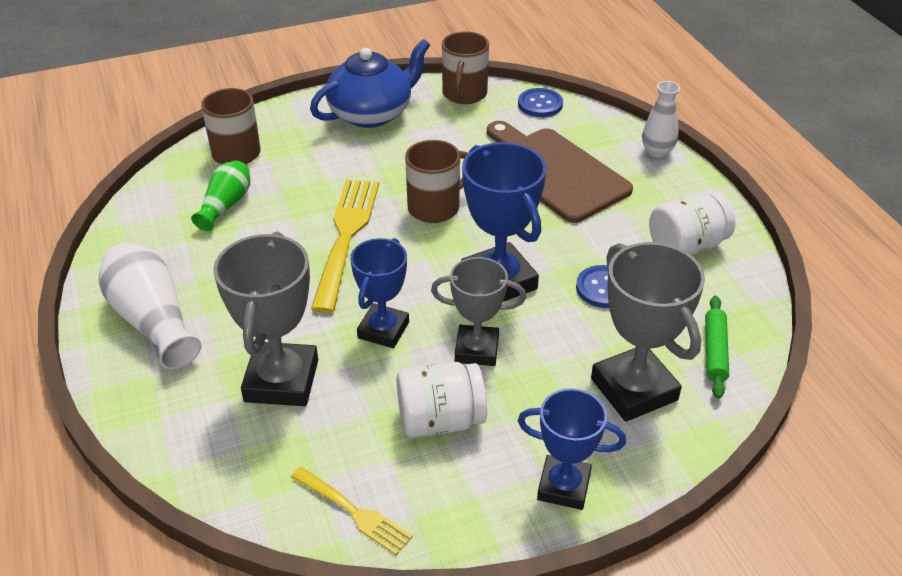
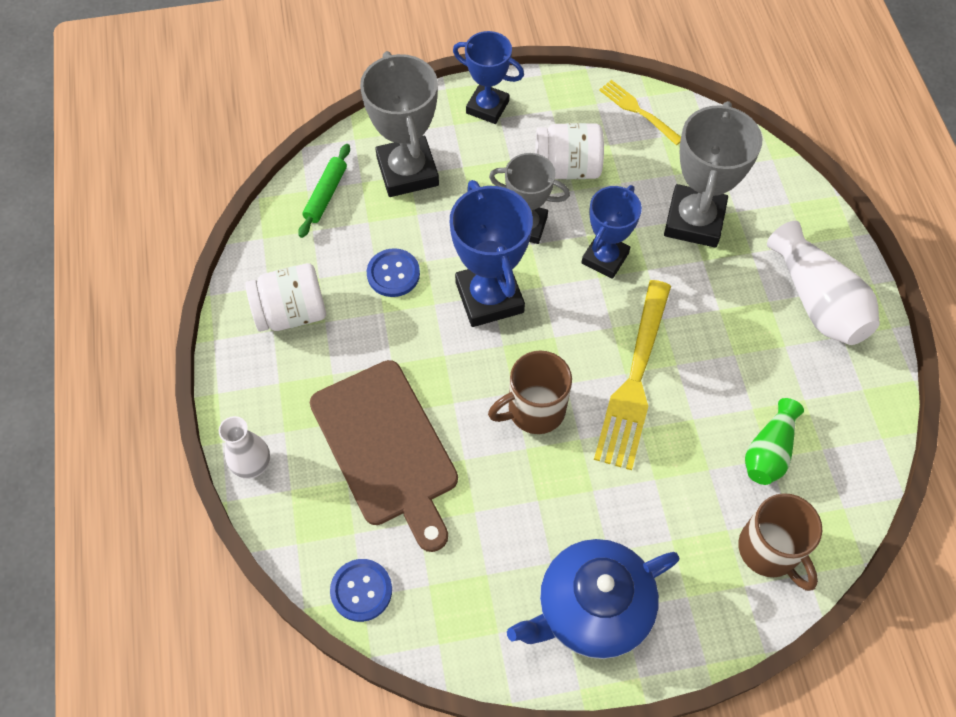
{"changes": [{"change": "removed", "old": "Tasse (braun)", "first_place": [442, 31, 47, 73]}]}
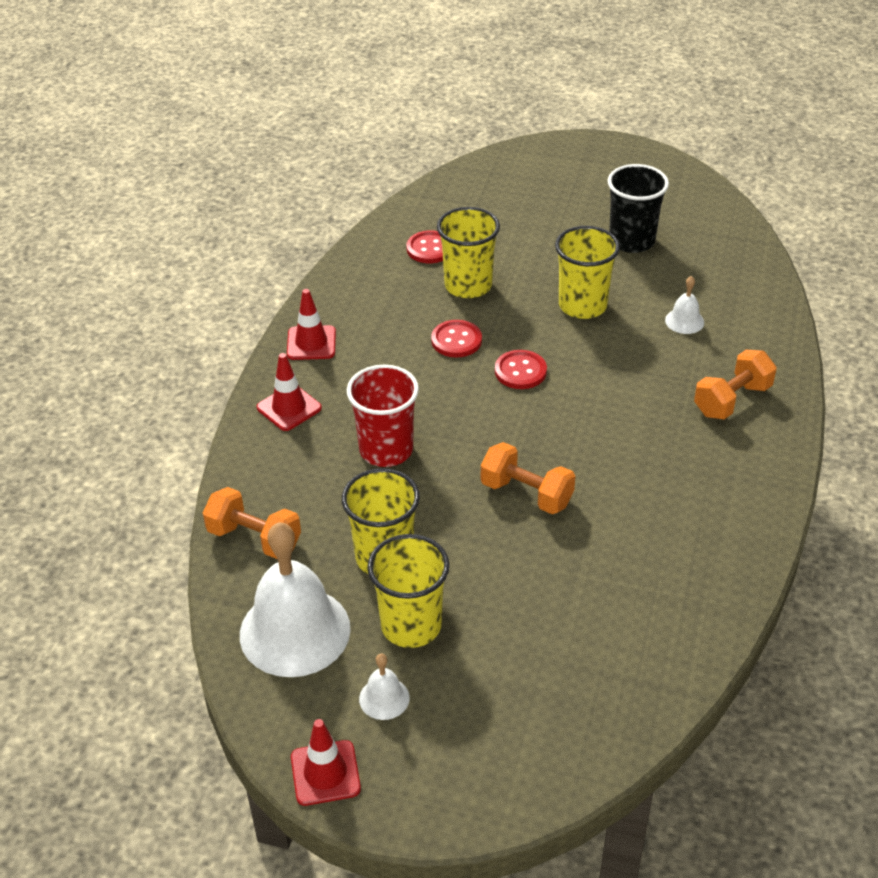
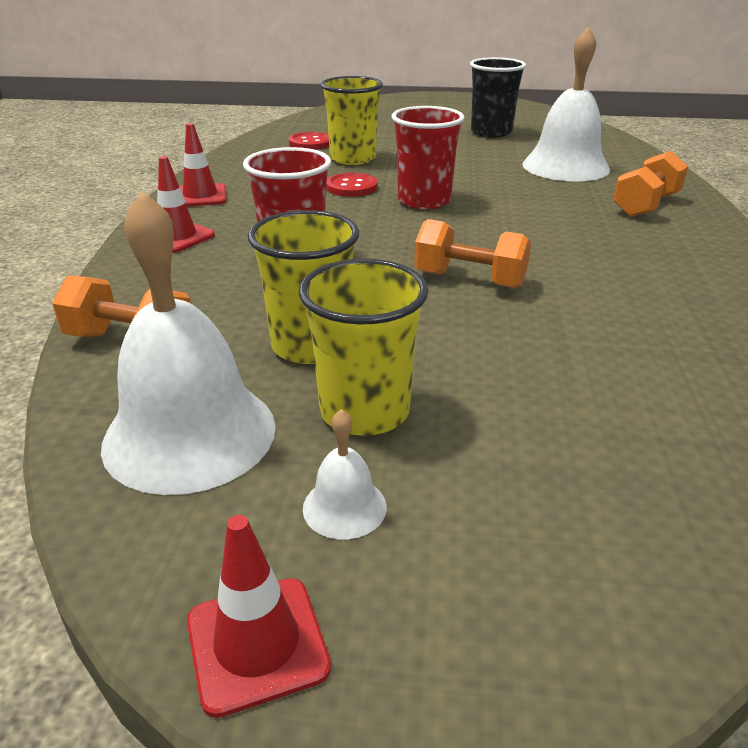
{"changes": [{"change": "removed", "old": "Becher (gelb)", "first_place": [555, 226, 65, 93]}, {"change": "replaced", "old": "Knopf (rot)", "new": "Becher (rot)", "first_place": [495, 350, 52, 39], "second_place": [392, 106, 72, 103]}, {"change": "resized", "old": "Glocke (weiß)", "first_place": [665, 276, 39, 58], "second_place": [522, 27, 88, 154], "factor": 2.29}]}
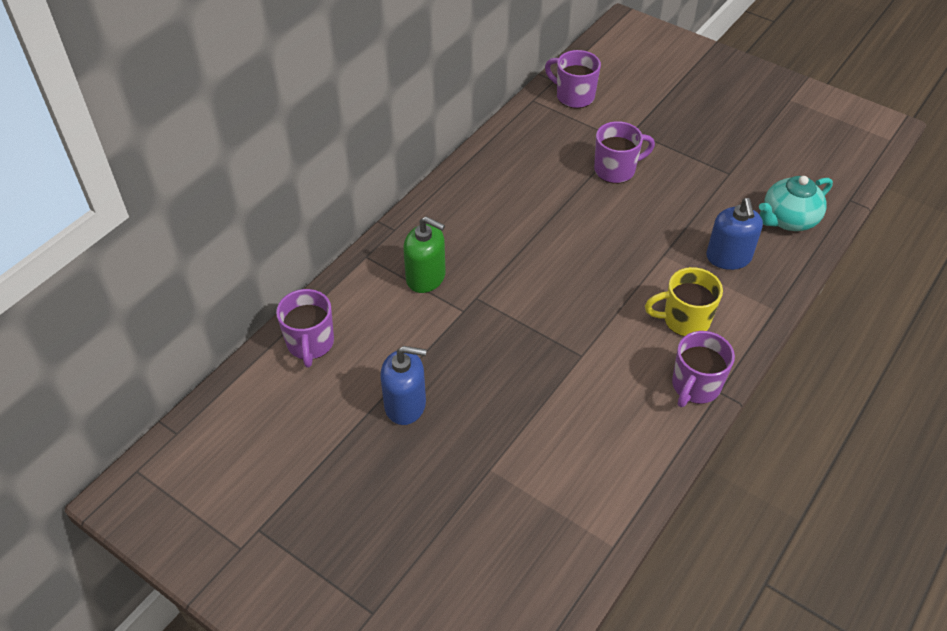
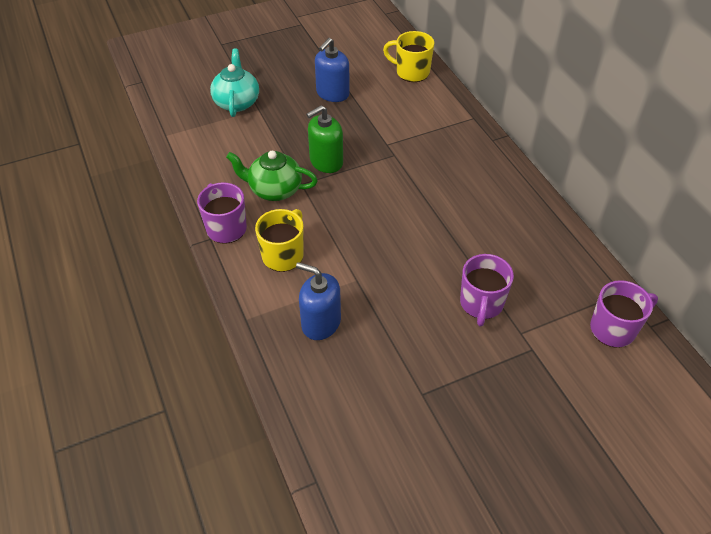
{"changes": [{"change": "added", "new": "Teekanne (grün)", "second_place": [226, 151, 92, 50]}, {"change": "moved", "old": "Seifenspender (grün)", "first_place": [403, 216, 43, 77], "second_place": [306, 105, 37, 68]}, {"change": "moved", "old": "Teekanne (türkis)", "first_place": [759, 176, 74, 55], "second_place": [210, 49, 49, 68]}, {"change": "recoloured", "old": "Tasse (lila)", "new": "Tasse (gelb)", "first_place": [276, 289, 58, 78], "second_place": [383, 31, 51, 51]}]}
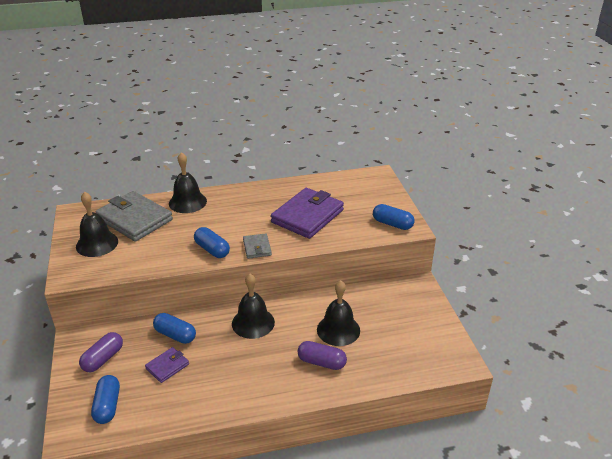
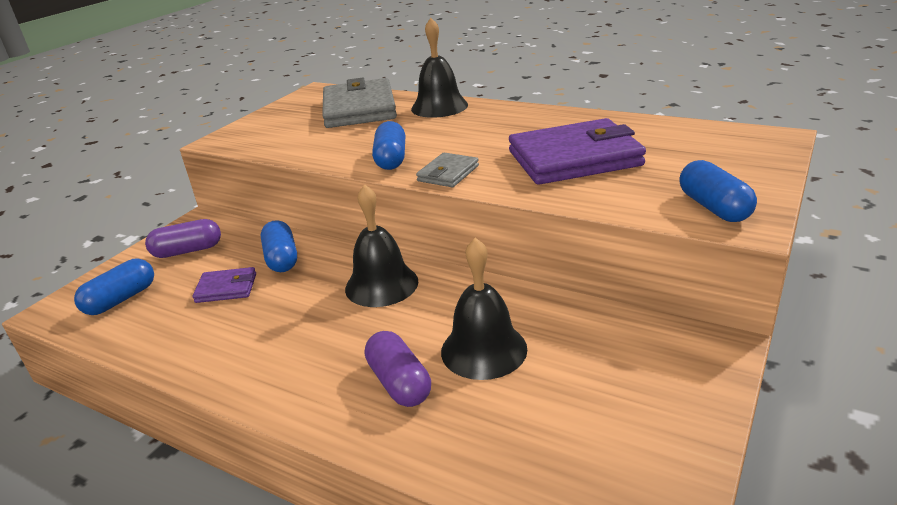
{"changes": [{"change": "removed", "old": "Glocke (schwarz)", "first_place": [76, 192, 42, 65]}]}
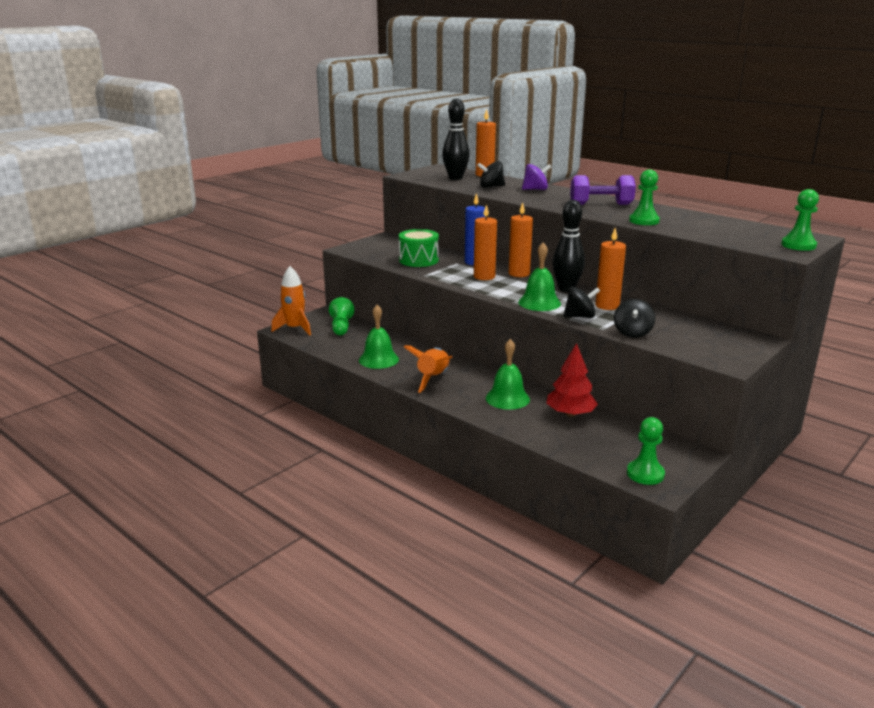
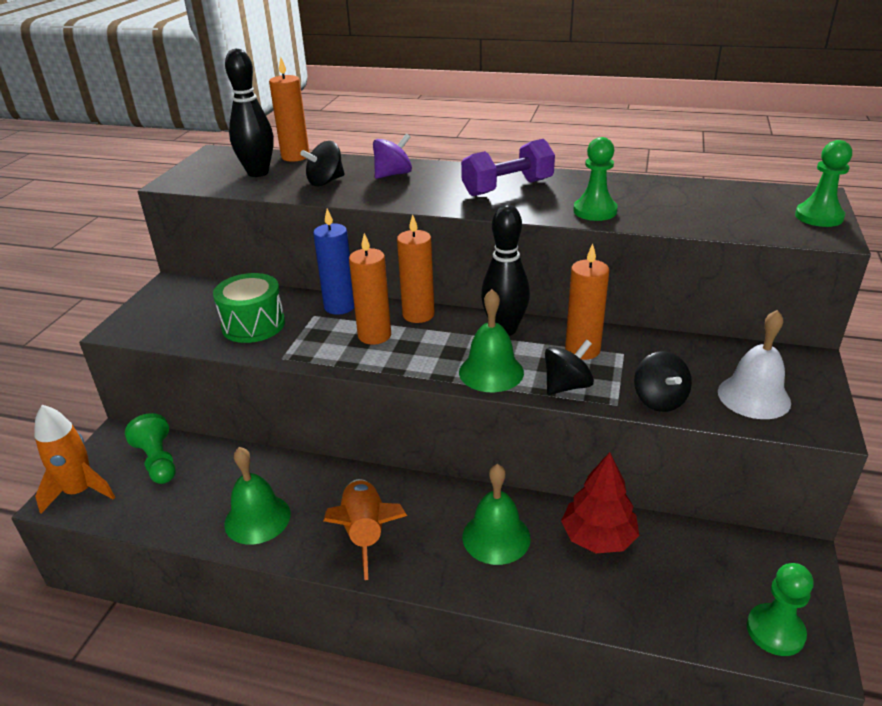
{"changes": [{"change": "added", "new": "Glocke (weiß)", "second_place": [718, 310, 73, 109]}]}
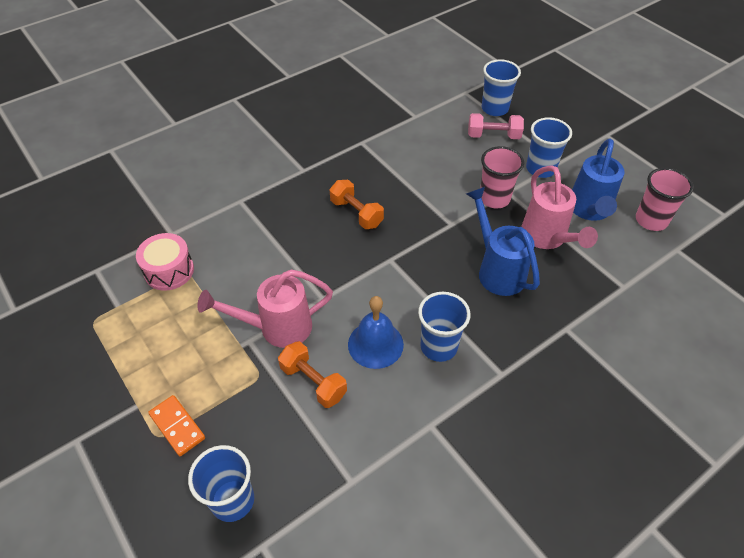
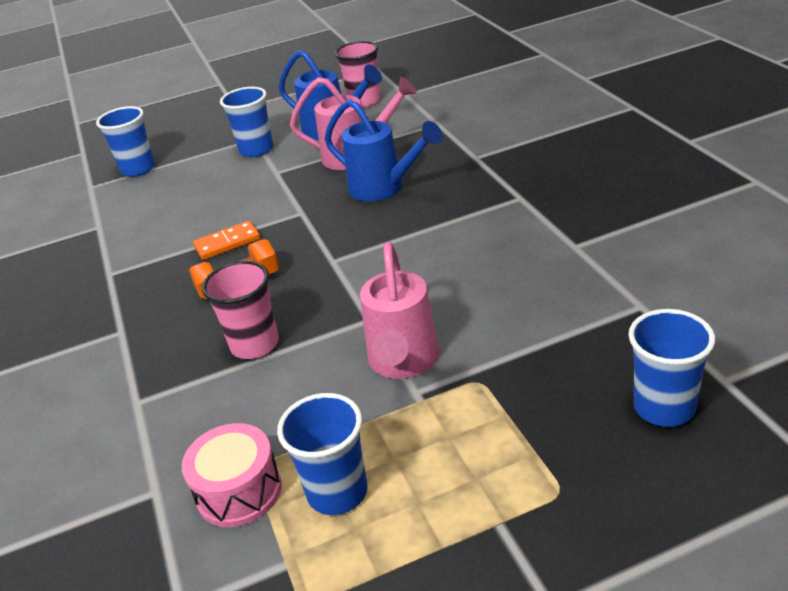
{"changes": [{"change": "removed", "old": "Hantel (orange)", "first_place": [278, 341, 69, 67]}, {"change": "removed", "old": "Glocke (blau)", "first_place": [348, 296, 56, 73]}, {"change": "removed", "old": "Hantel (rosa)", "first_place": [468, 113, 56, 26]}, {"change": "moved", "old": "Dominostein (orange)", "first_place": [148, 395, 57, 61], "second_place": [193, 221, 67, 39]}, {"change": "moved", "old": "Becher (blau)", "first_place": [418, 292, 53, 70], "second_place": [277, 393, 91, 122]}, {"change": "moved", "old": "Becher (rosa)", "first_place": [480, 146, 44, 62], "second_place": [202, 261, 77, 98]}, {"change": "turned", "old": "Gießkanne (blau)", "first_place": [466, 187, 74, 109], "second_place": [325, 99, 118, 102], "degrees": -135}]}
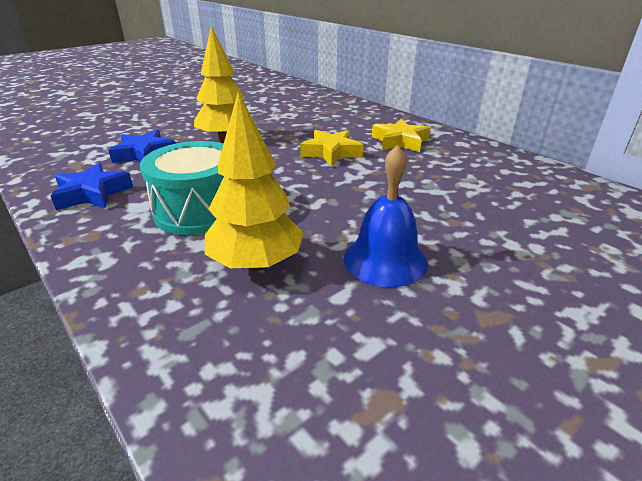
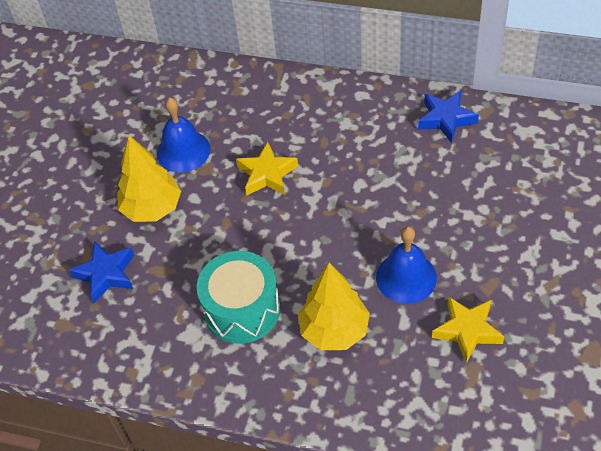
{"changes": [{"change": "added", "new": "Glocke (blau)", "second_place": [157, 97, 54, 76]}, {"change": "moved", "old": "Stern (blau)", "first_place": [50, 163, 83, 47], "second_place": [418, 90, 61, 53]}, {"change": "moved", "old": "Stern (gelb)", "first_place": [372, 119, 58, 33], "second_place": [432, 296, 72, 67]}]}
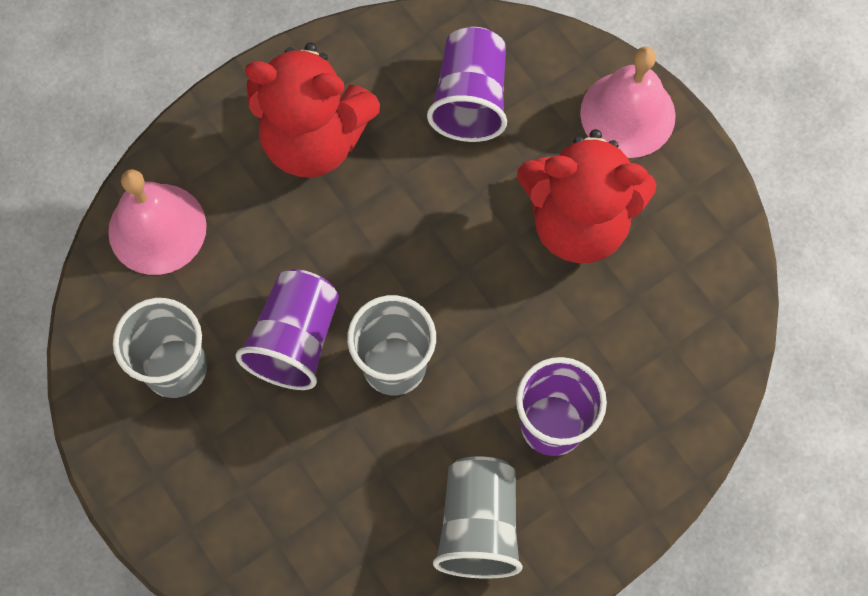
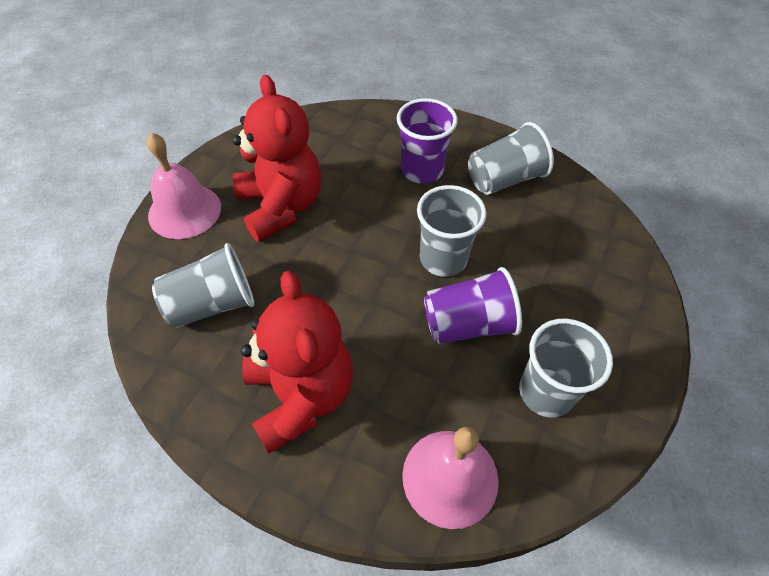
{"changes": [{"change": "recoloured", "old": "Becher (lila)", "new": "Becher (grau)", "first_place": [427, 27, 80, 115], "second_place": [152, 243, 102, 85]}]}
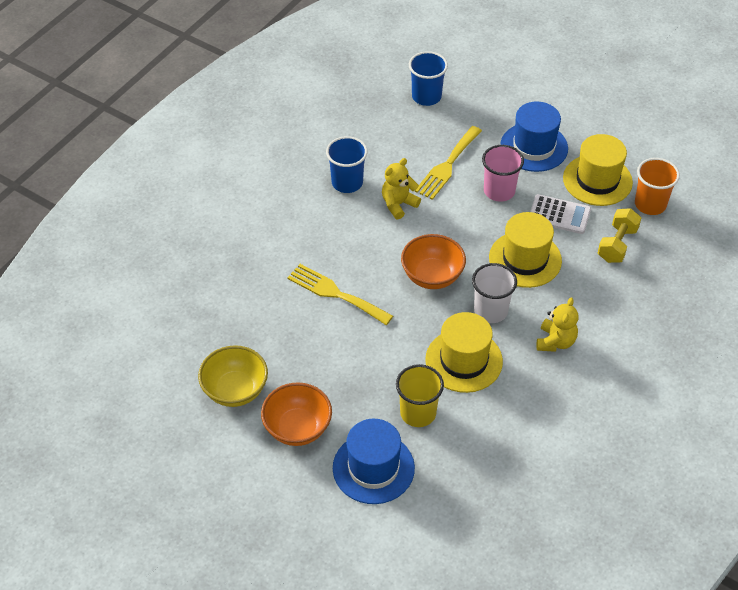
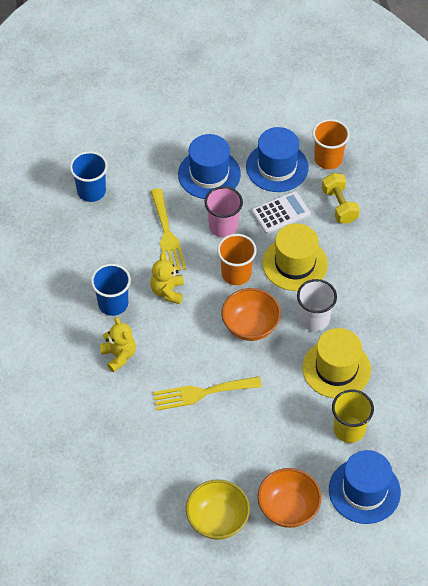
{"changes": [{"change": "added", "new": "Becher (orange)", "second_place": [217, 234, 40, 51]}, {"change": "moved", "old": "Teddybär (gelb)", "first_place": [537, 297, 42, 55], "second_place": [100, 317, 36, 55]}, {"change": "recoloured", "old": "Hut (gelb)", "new": "Hut (blau)", "first_place": [563, 134, 70, 72], "second_place": [246, 127, 63, 65]}]}
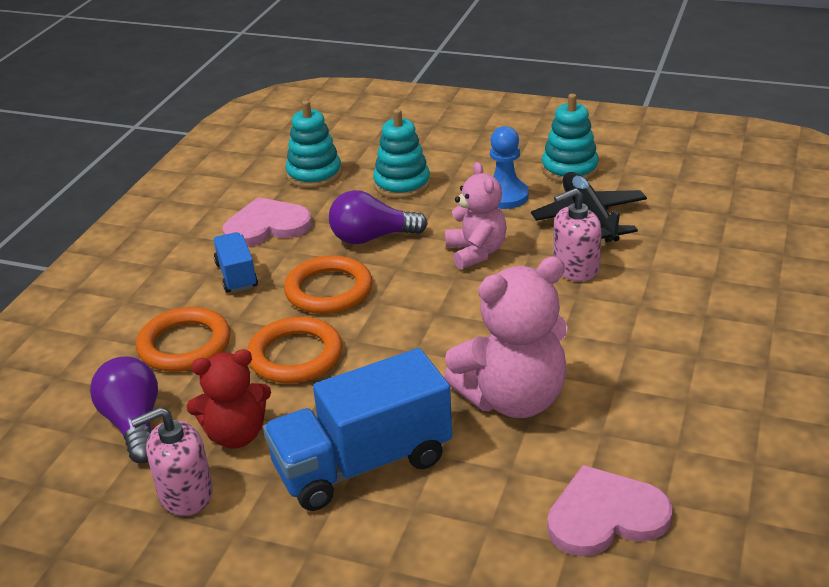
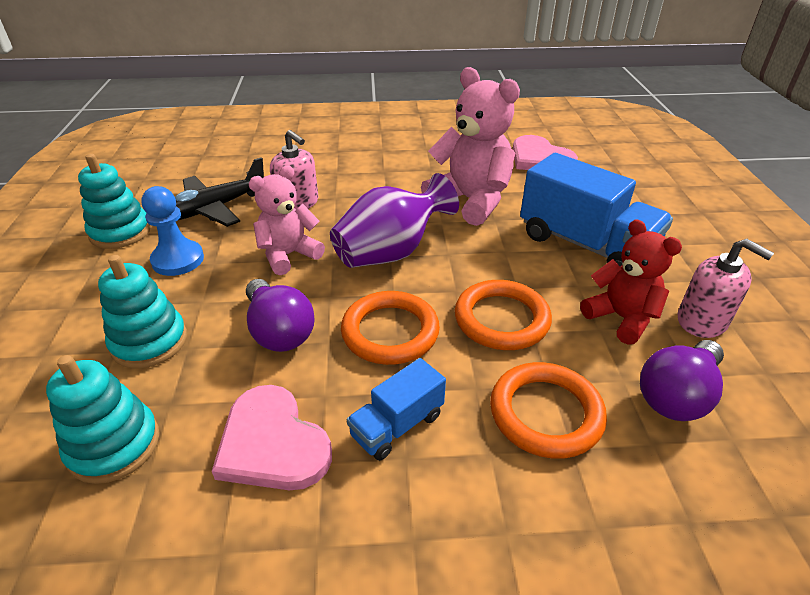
{"changes": [{"change": "added", "new": "Vase (lila)", "second_place": [330, 173, 129, 95]}]}
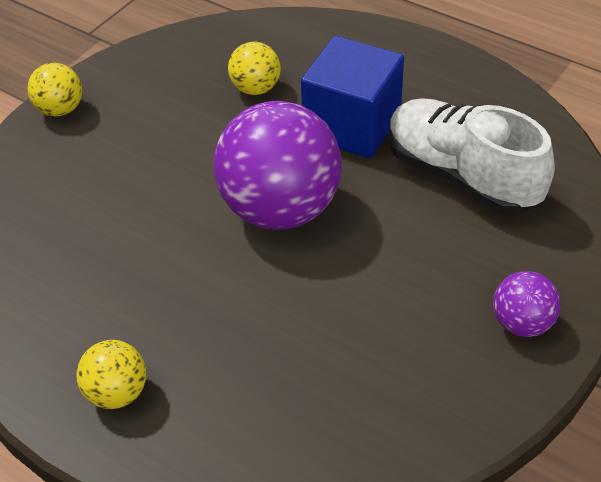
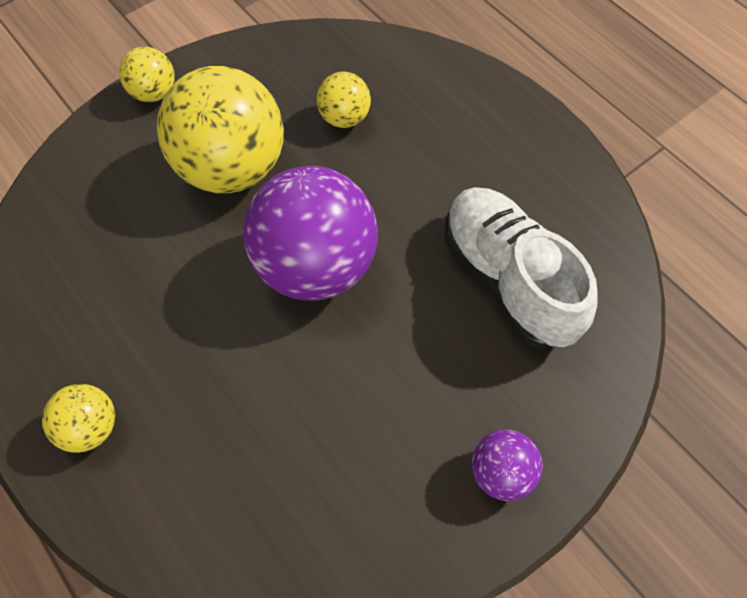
{"changes": [{"change": "removed", "old": "Kubus (blau)", "first_place": [301, 36, 103, 122]}, {"change": "added", "new": "Ball (gelb)", "second_place": [157, 66, 127, 127]}]}
